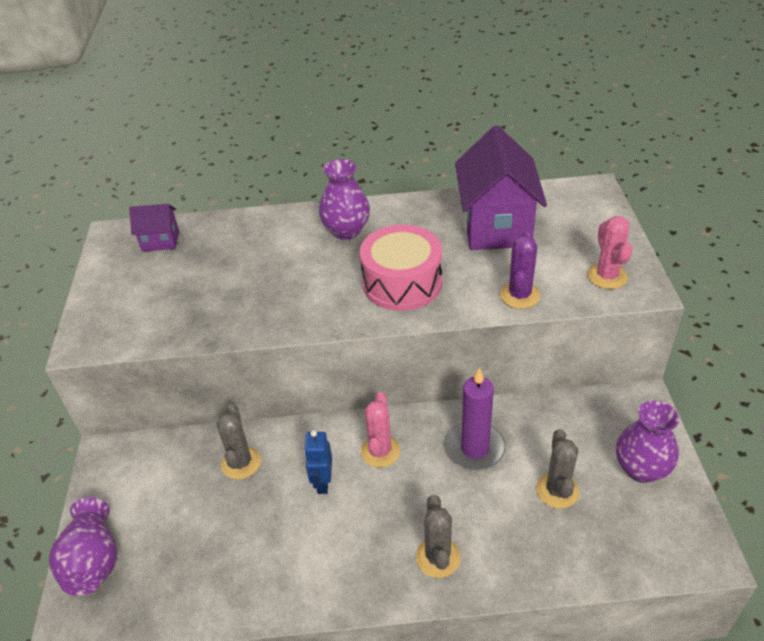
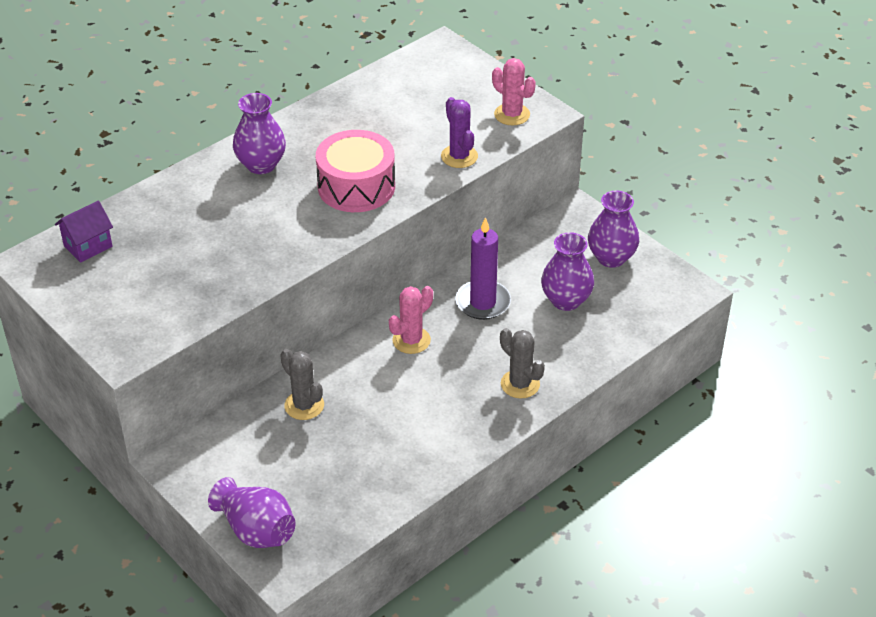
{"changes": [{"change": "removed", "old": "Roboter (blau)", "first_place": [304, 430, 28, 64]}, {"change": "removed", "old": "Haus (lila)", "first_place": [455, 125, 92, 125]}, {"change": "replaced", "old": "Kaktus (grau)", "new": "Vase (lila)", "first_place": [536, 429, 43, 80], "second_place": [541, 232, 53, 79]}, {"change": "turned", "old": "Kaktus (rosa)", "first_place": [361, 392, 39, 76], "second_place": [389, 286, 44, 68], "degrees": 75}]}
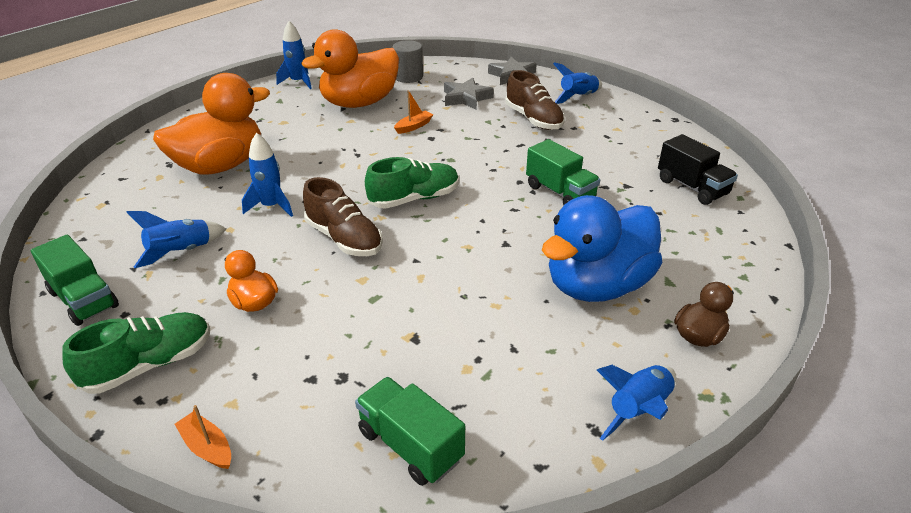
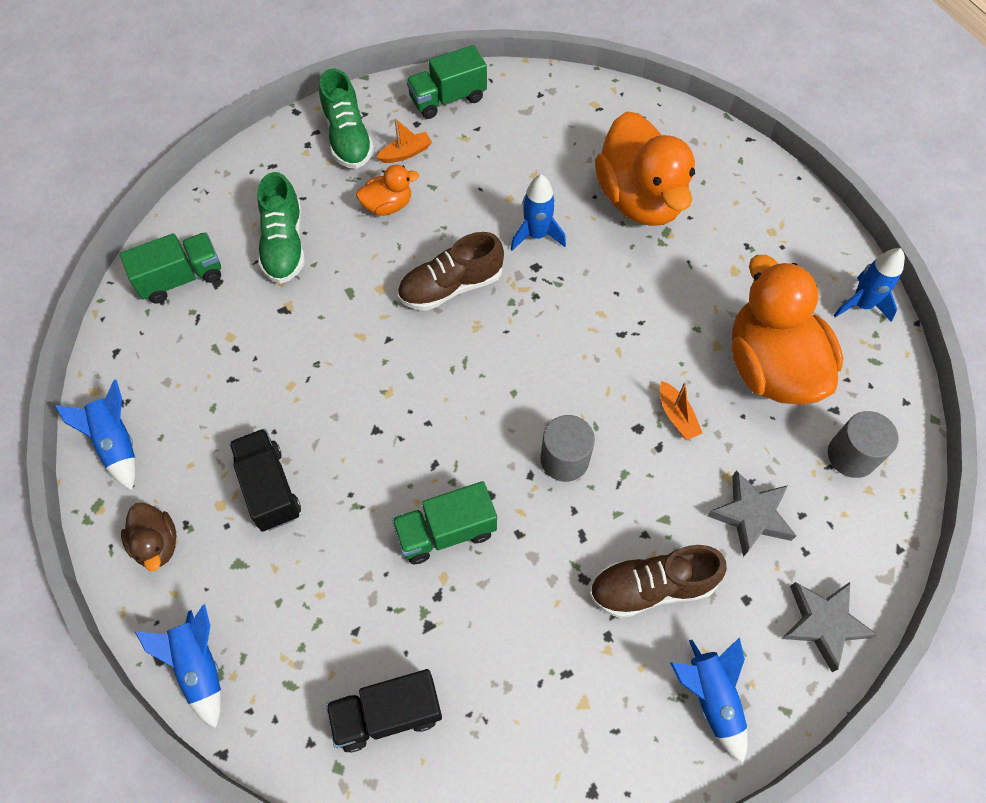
{"changes": [{"change": "added", "new": "Vollzylinder (grau)", "second_place": [541, 415, 54, 67]}, {"change": "moved", "old": "Rakete (blau)", "first_place": [126, 211, 100, 57], "second_place": [135, 604, 86, 124]}, {"change": "moved", "old": "Boot (orange)", "first_place": [175, 405, 56, 64], "second_place": [376, 118, 56, 45]}, {"change": "moved", "old": "Schuh (grün)", "first_place": [365, 157, 94, 52], "second_place": [257, 172, 48, 112]}, {"change": "replaced", "old": "Ente (blau)", "new": "Lastwagen (schwarz)", "first_place": [542, 195, 121, 107], "second_place": [229, 429, 72, 103]}]}
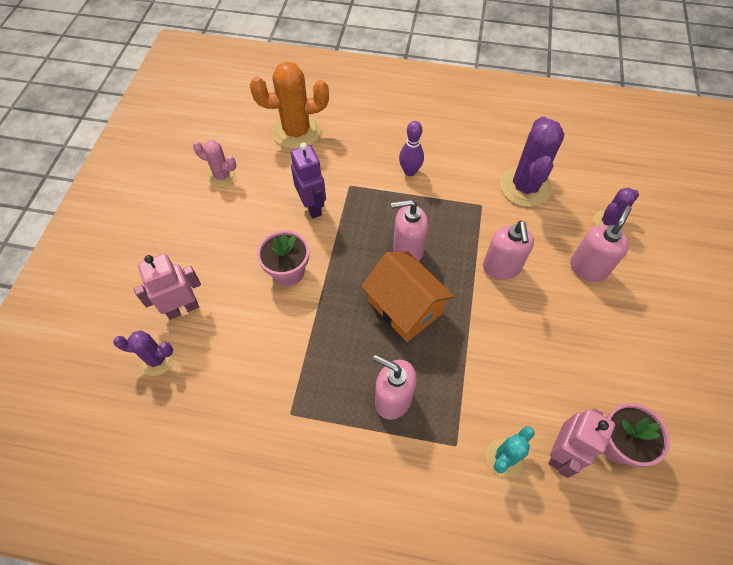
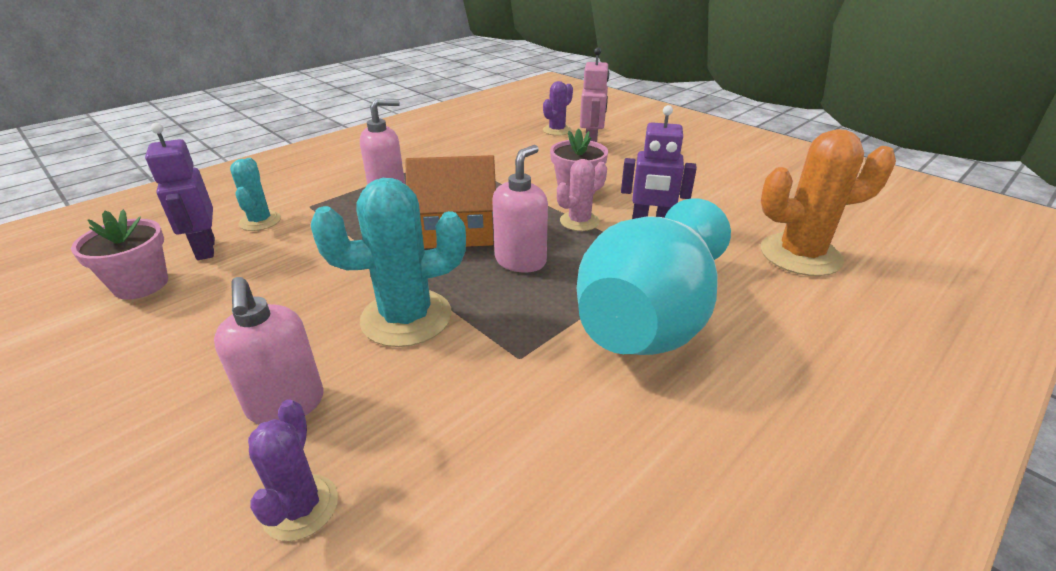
{"changes": [{"change": "removed", "old": "Kaktus (lila)", "first_place": [500, 117, 64, 90]}, {"change": "moved", "old": "Kaktus (rosa)", "first_place": [193, 140, 44, 47], "second_place": [557, 159, 50, 72]}, {"change": "replaced", "old": "Bowlingkegel (lila)", "new": "Vase (türkis)", "first_place": [399, 121, 25, 55], "second_place": [577, 198, 154, 157]}, {"change": "replaced", "old": "Seifenspender (rosa)", "new": "Kaktus (türkis)", "first_place": [483, 220, 51, 60], "second_place": [311, 178, 155, 169]}, {"change": "recoloured", "old": "Roboter (rosa)", "new": "Roboter (lila)", "first_place": [548, 408, 67, 70], "second_place": [145, 123, 70, 137]}, {"change": "turned", "old": "Kaktus (orange)", "first_place": [250, 62, 79, 88], "second_place": [761, 129, 135, 147], "degrees": 60}]}
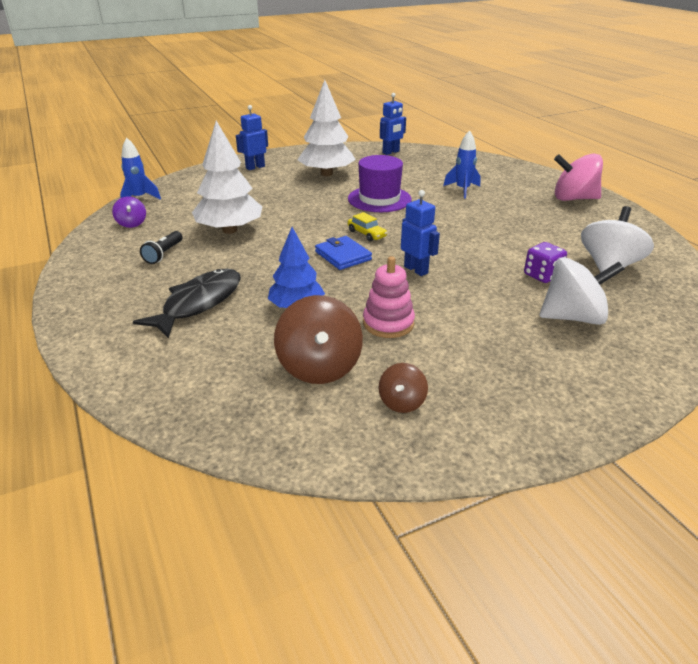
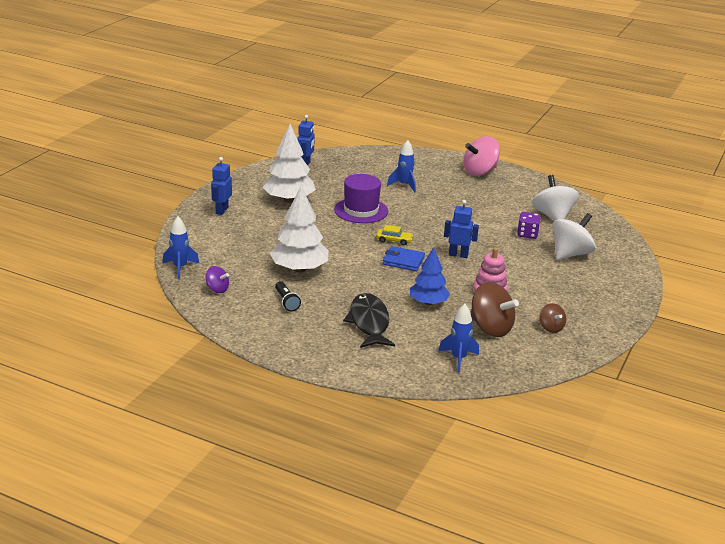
{"changes": [{"change": "added", "new": "Rakete (blau)", "second_place": [438, 304, 41, 69]}]}
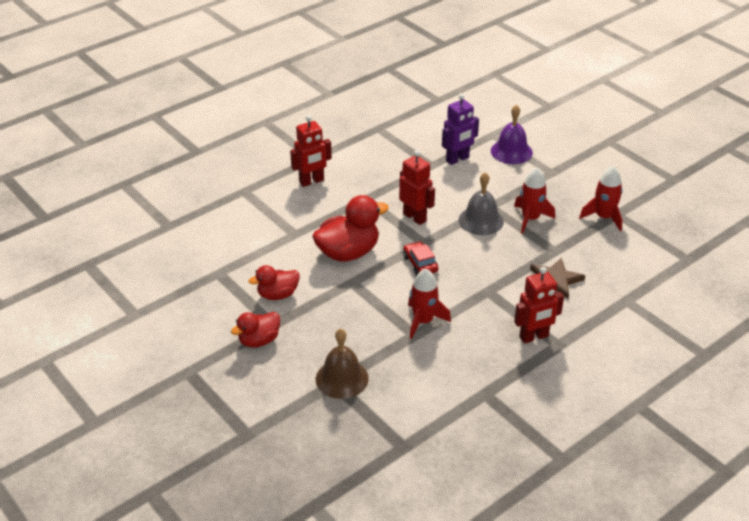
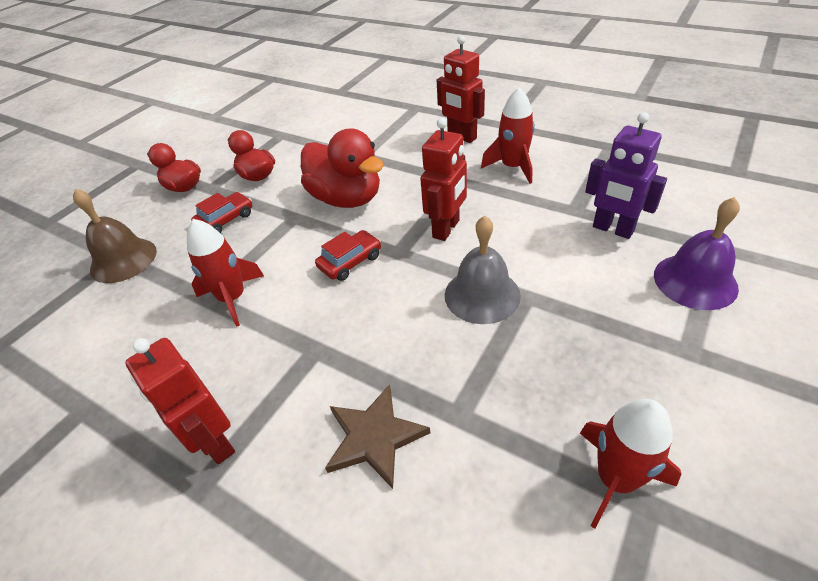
{"changes": [{"change": "added", "new": "Auto (rot)", "second_place": [191, 192, 61, 41]}, {"change": "moved", "old": "Rakete (rot)", "first_place": [514, 168, 41, 66], "second_place": [481, 87, 54, 97]}]}
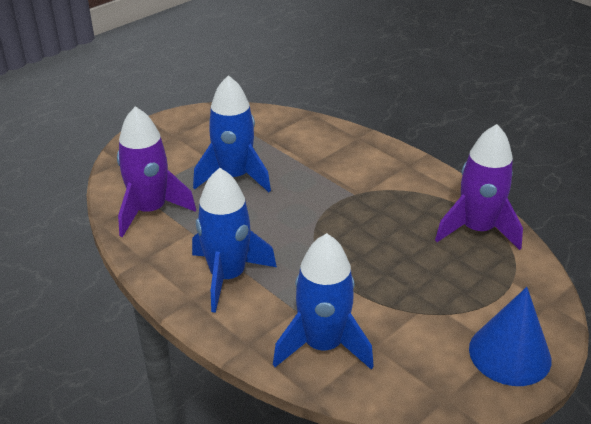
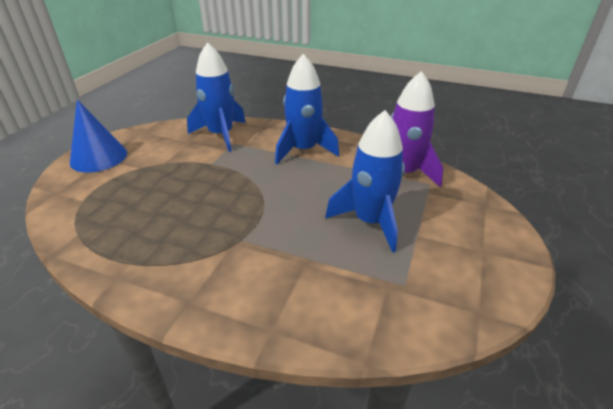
{"changes": [{"change": "removed", "old": "Rakete (lila)", "first_place": [435, 124, 88, 126]}]}
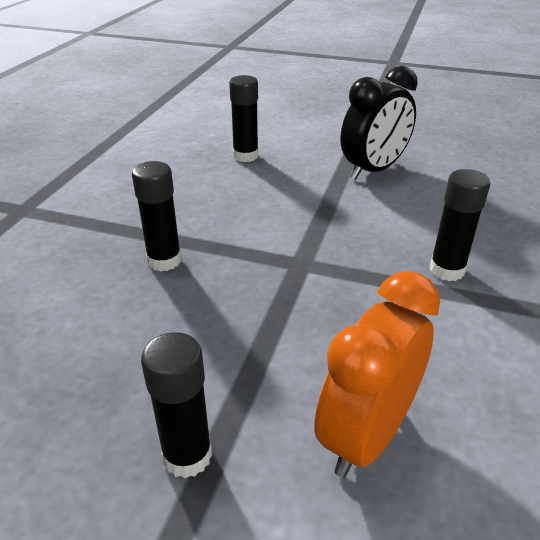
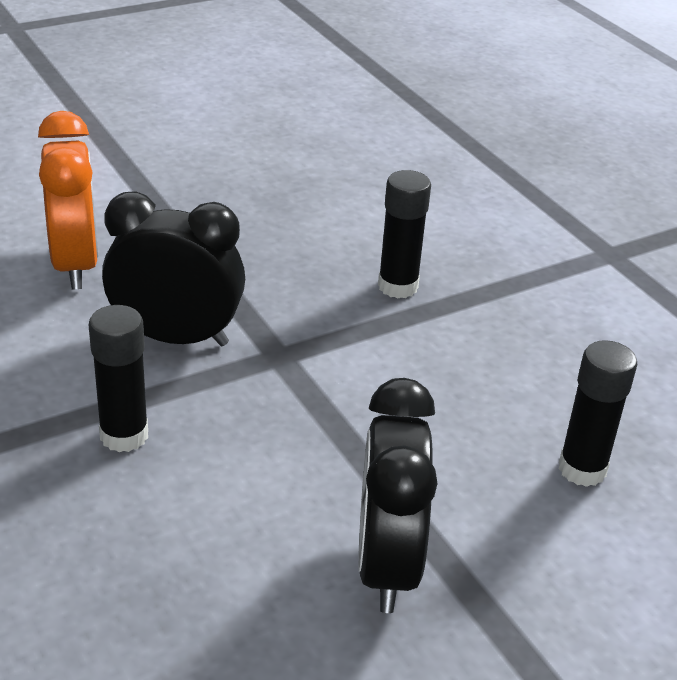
{"changes": [{"change": "removed", "old": "Klebestift (schwarz)", "first_place": [141, 332, 71, 146]}, {"change": "added", "new": "Wecker (schwarz)", "second_place": [102, 192, 143, 154]}]}
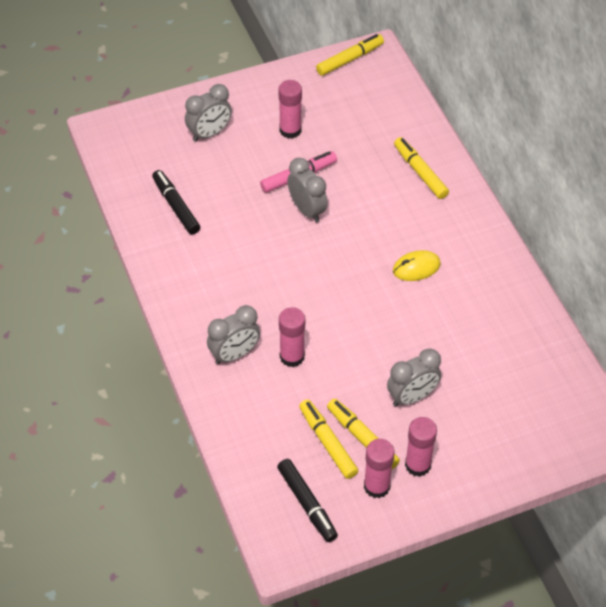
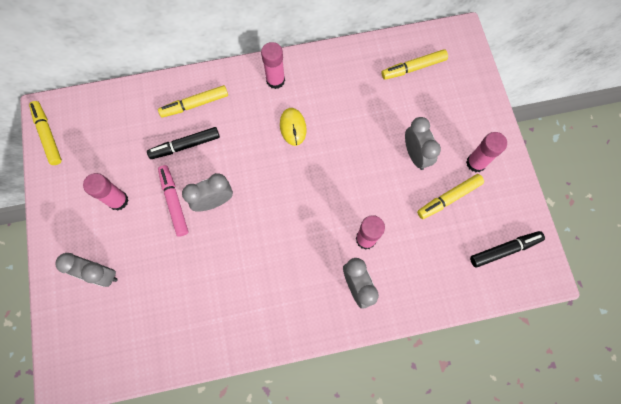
{"changes": [{"change": "moved", "old": "Filzstift (schwarz)", "first_place": [152, 170, 48, 65], "second_place": [147, 127, 73, 32]}, {"change": "moved", "old": "Filzstift (gelb)", "first_place": [299, 399, 59, 80], "second_place": [381, 49, 67, 31]}, {"change": "moved", "old": "Klebestift (rosa)", "first_place": [364, 439, 31, 59], "second_place": [261, 42, 24, 47]}, {"change": "turned", "old": "Wecker (grau)", "first_place": [185, 84, 47, 58], "second_place": [55, 253, 63, 34], "degrees": 135}]}
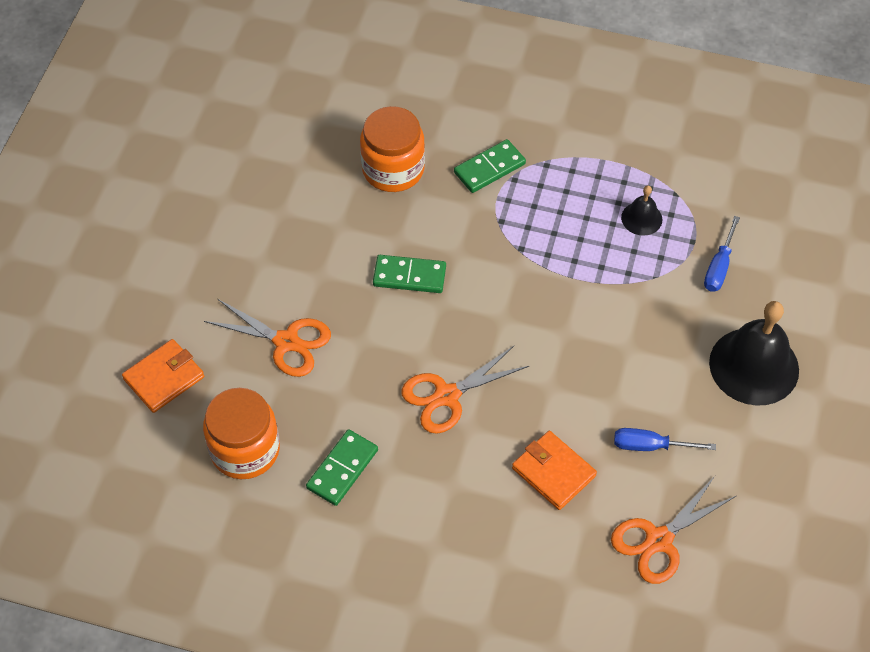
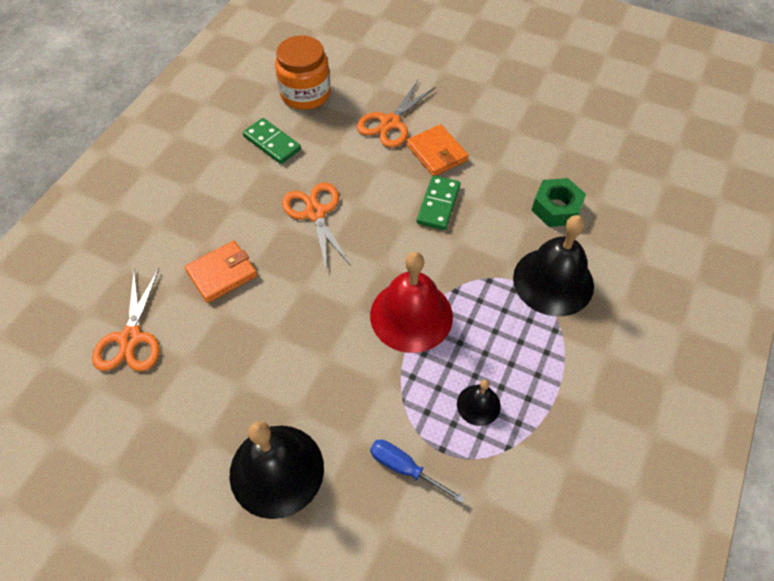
{"changes": [{"change": "removed", "old": "Schraubenzieher (blau)", "first_place": [614, 428, 102, 23]}, {"change": "added", "new": "Glocke (rot)", "second_place": [370, 252, 83, 101]}, {"change": "moved", "old": "Geldbörse (orange)", "first_place": [122, 339, 82, 74], "second_place": [407, 124, 62, 52]}, {"change": "replaced", "old": "Einmachglas (orange)", "new": "Sechskantmutter (grün)", "first_place": [360, 106, 65, 86], "second_place": [531, 178, 55, 49]}, {"change": "replaced", "old": "Dominostein (grün)", "new": "Glocke (schwarz)", "first_place": [454, 139, 72, 54], "second_place": [513, 215, 81, 101]}, {"change": "turned", "old": "Schere (orange)", "first_place": [611, 476, 125, 108], "second_place": [92, 268, 68, 103], "degrees": -150}]}
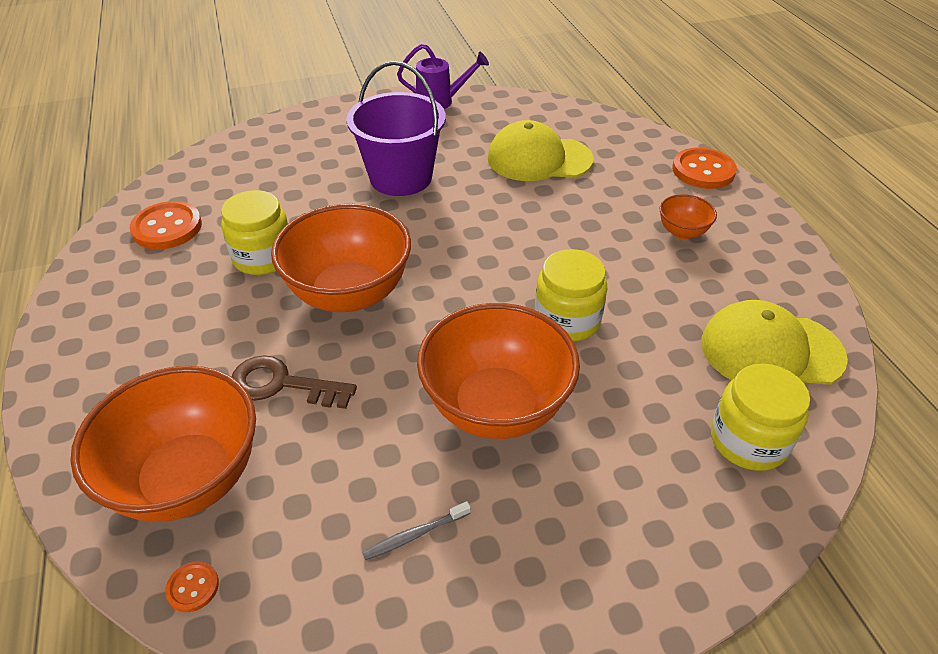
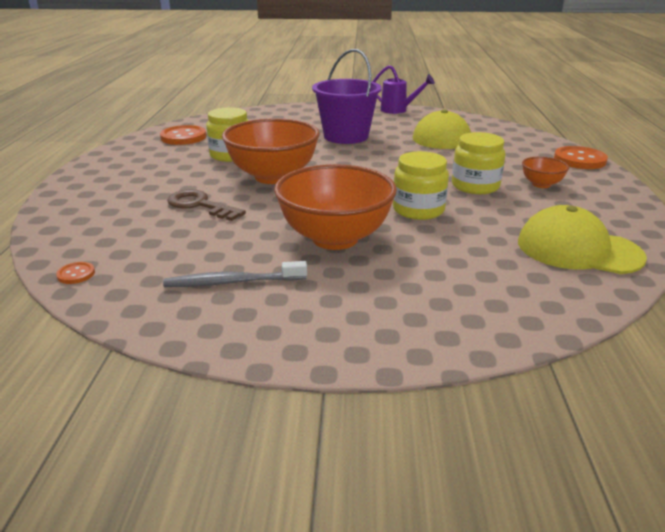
{"changes": [{"change": "removed", "old": "Schüssel (orange)", "first_place": [70, 366, 186, 156]}, {"change": "moved", "old": "Einmachglas (gelb)", "first_place": [711, 363, 99, 108], "second_place": [452, 132, 54, 62]}, {"change": "resized", "old": "Zahnbürste (grau)", "first_place": [362, 501, 109, 59], "second_place": [163, 261, 144, 26], "factor": 1.62}]}
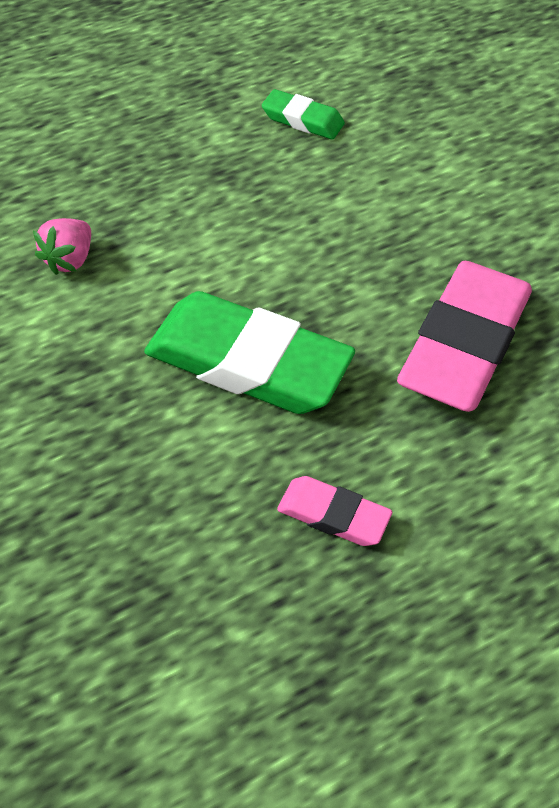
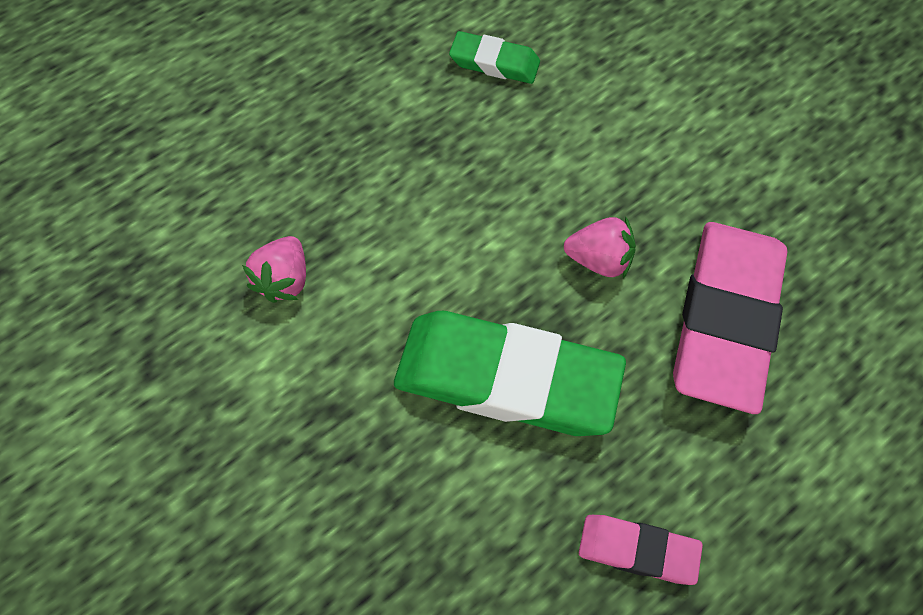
{"changes": [{"change": "added", "new": "Erdbeere (rosa)", "second_place": [564, 216, 72, 63]}]}
